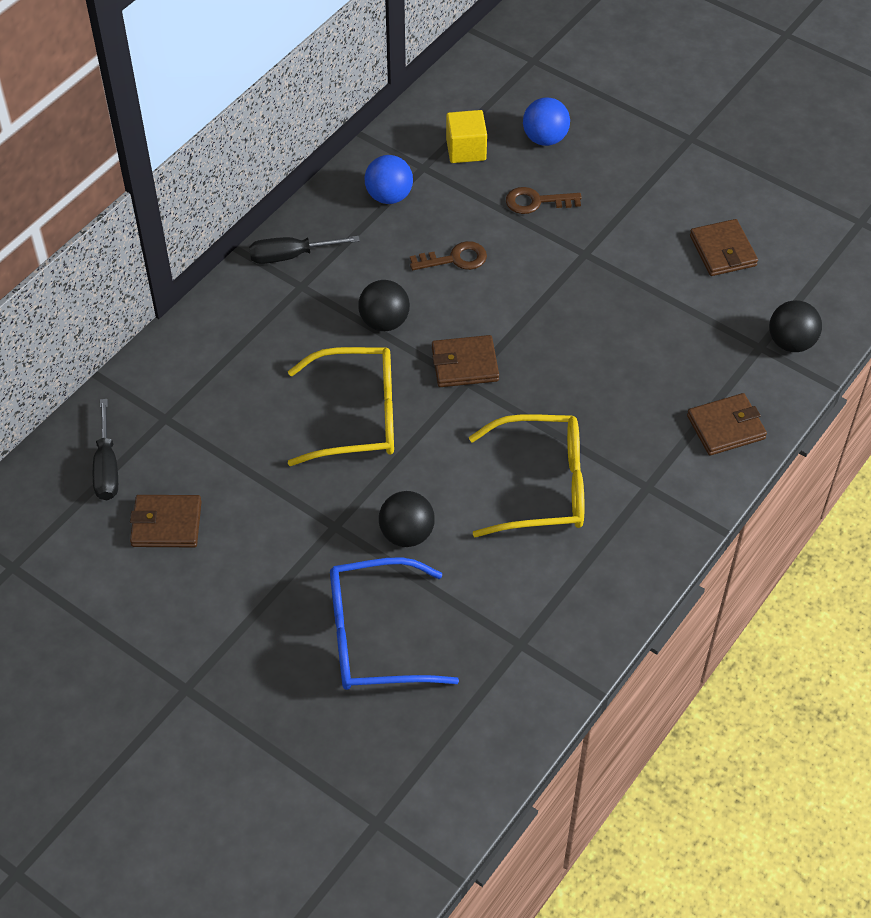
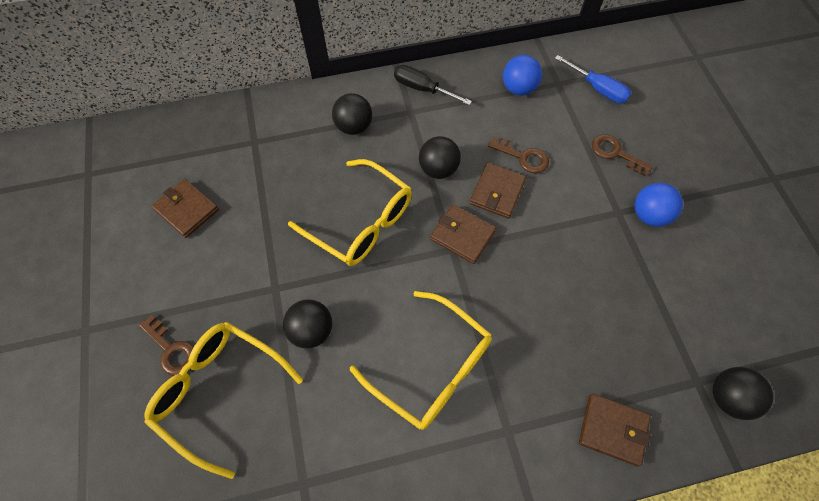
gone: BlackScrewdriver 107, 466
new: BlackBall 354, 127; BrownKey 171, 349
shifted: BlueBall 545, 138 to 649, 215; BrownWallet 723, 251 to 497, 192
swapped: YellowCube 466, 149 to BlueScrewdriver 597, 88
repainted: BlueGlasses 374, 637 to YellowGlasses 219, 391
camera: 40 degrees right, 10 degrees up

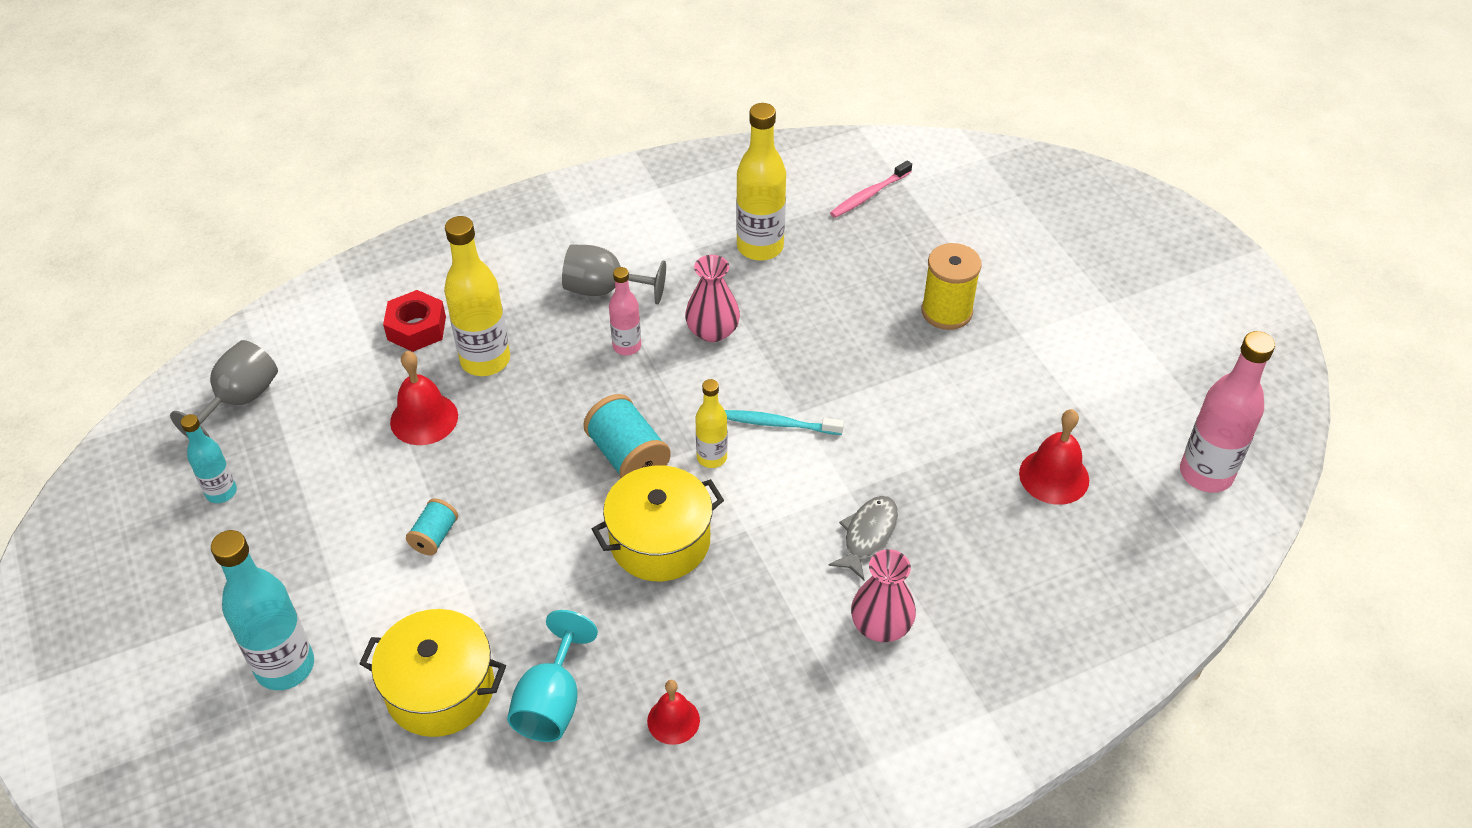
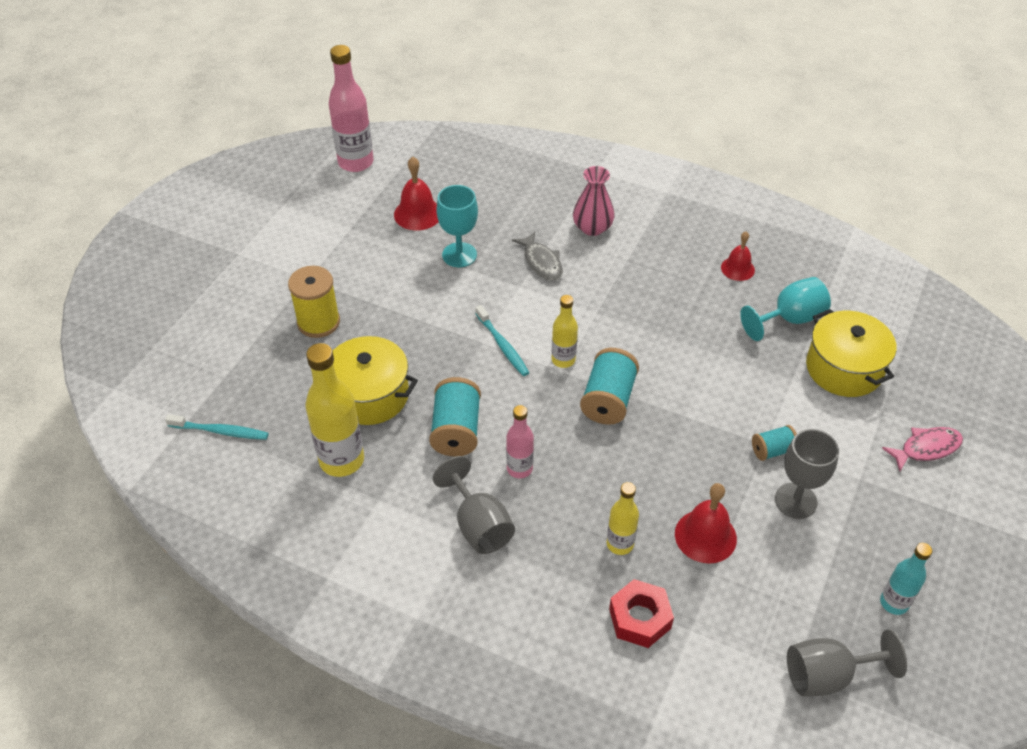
new: TurquoiseGoblet 459, 255; GreyGoblet 795, 501
shifted: YellowPot 660, 541 to 370, 395
swapped: PinkVase 712, 331 to TurquoiseSpool 456, 430; TurquoiseBottle 285, 666 to PinkFish 926, 448
repainted: PinkToothbrush 869, 195 to TurquoiseToothbrush 220, 431
rotated: GreyFish 868, 535 = 541, 262 105 degrees counterclockwise
scaled: YellowBottle 485, 360 = 620, 544 x0.57
camera: 130 degrees left, 0 degrees up

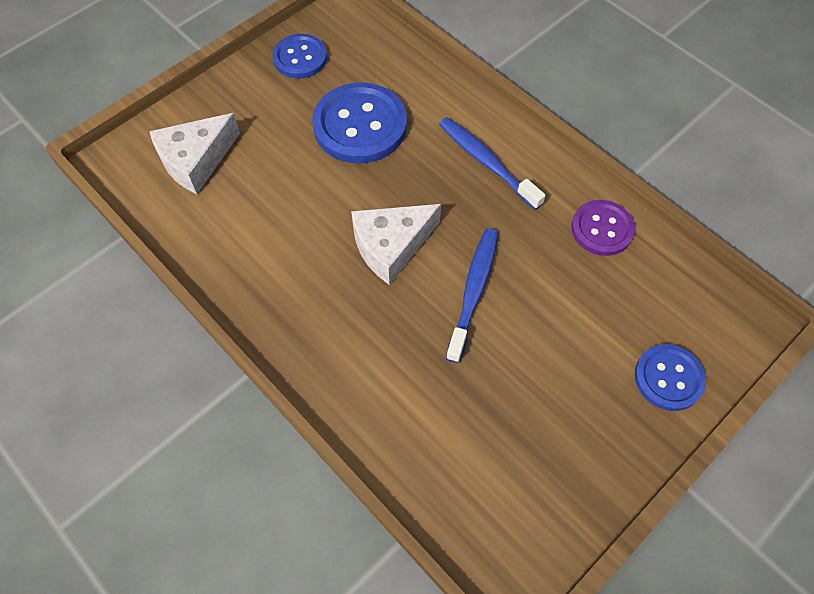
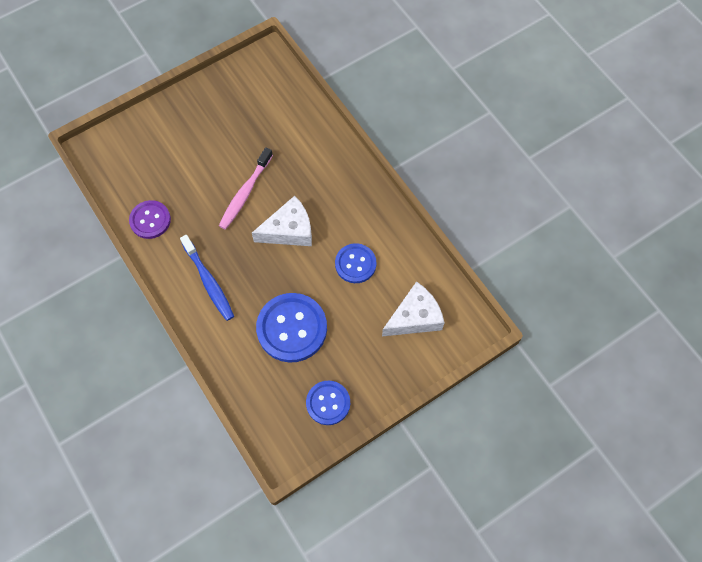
shifted: BlueButton 668, 378 to 355, 264
repainted: BlueToothbrush 473, 291 to PinkToothbrush 245, 193
camera: 170 degrees left, 5 degrees up

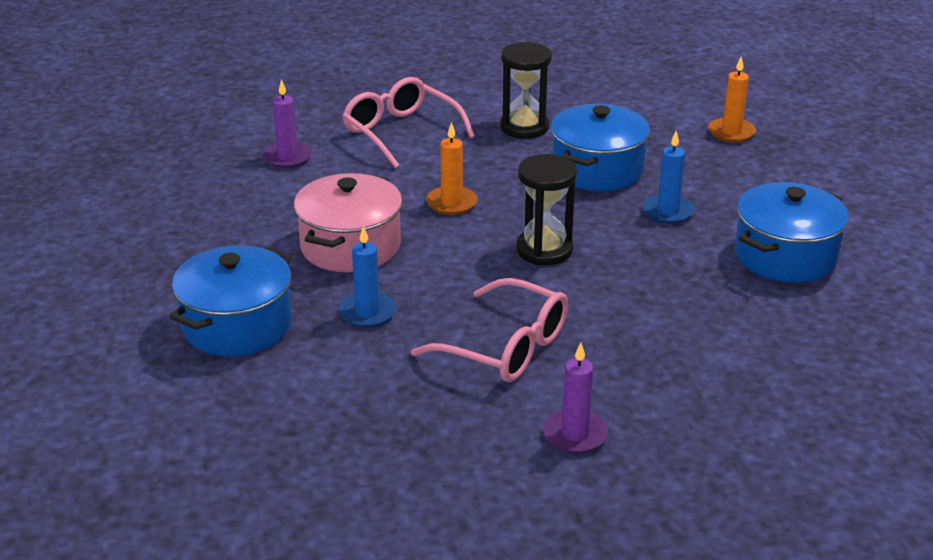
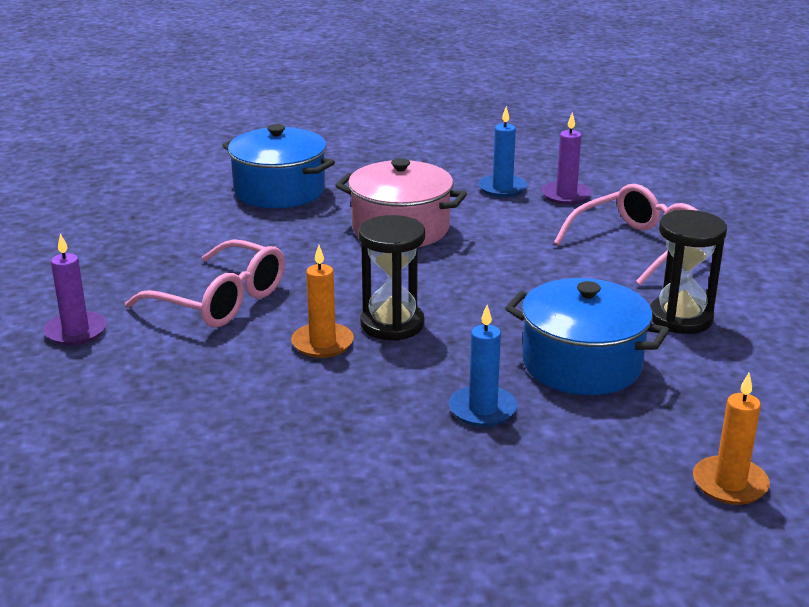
gone: BluePot 785, 256
shifted: OrangeCandle 452, 203 to 322, 343; BlueCandle 367, 312 to 502, 188
rotated: PinkGlasses 504, 347 = 220, 300 90 degrees counterclockwise
camera: 90 degrees right, 5 degrees down

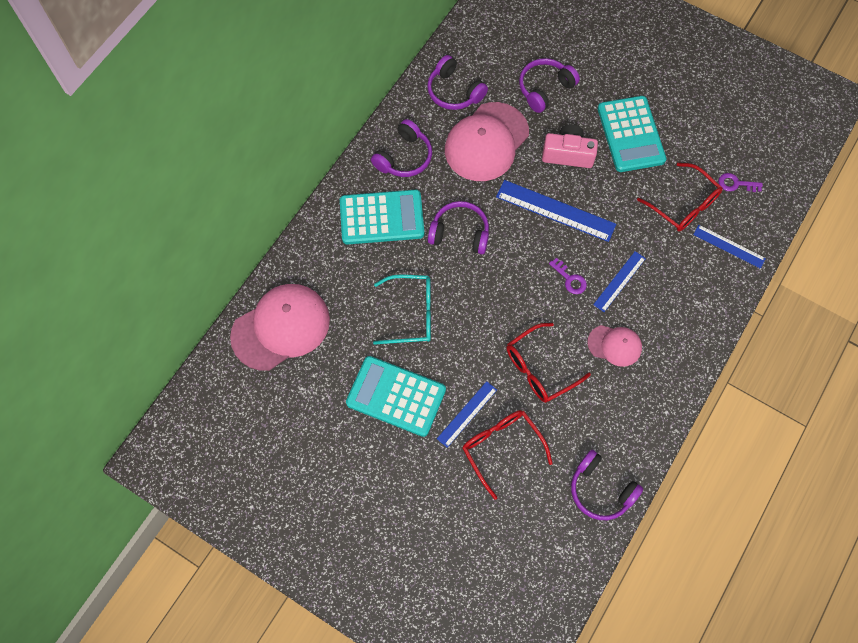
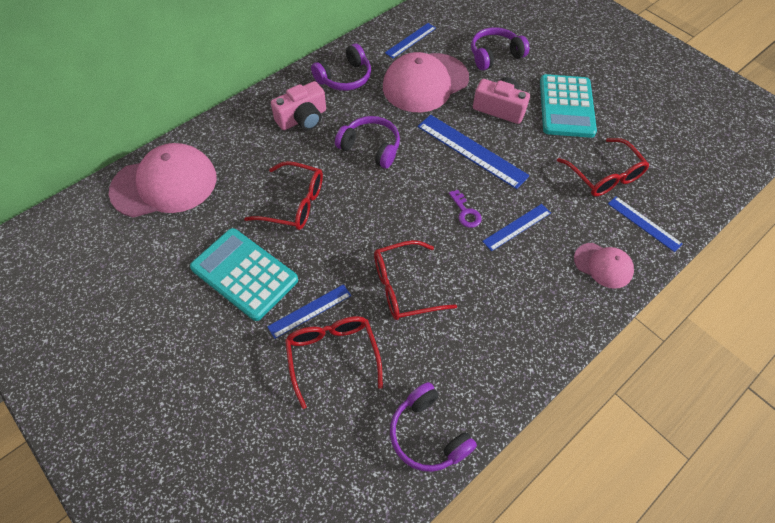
gone: PurpleKey 735, 184
shifted: PinkCap 614, 345 to 603, 265
swapped: PurpleHeadphones 454, 91 to BlueRuler 410, 40; TurquoiseCalculator 381, 218 to PinkCamera 302, 118
repainted: TurquoiseGlasses 412, 314 to RedGlasses 294, 204
camera: 15 degrees right, 10 degrees down

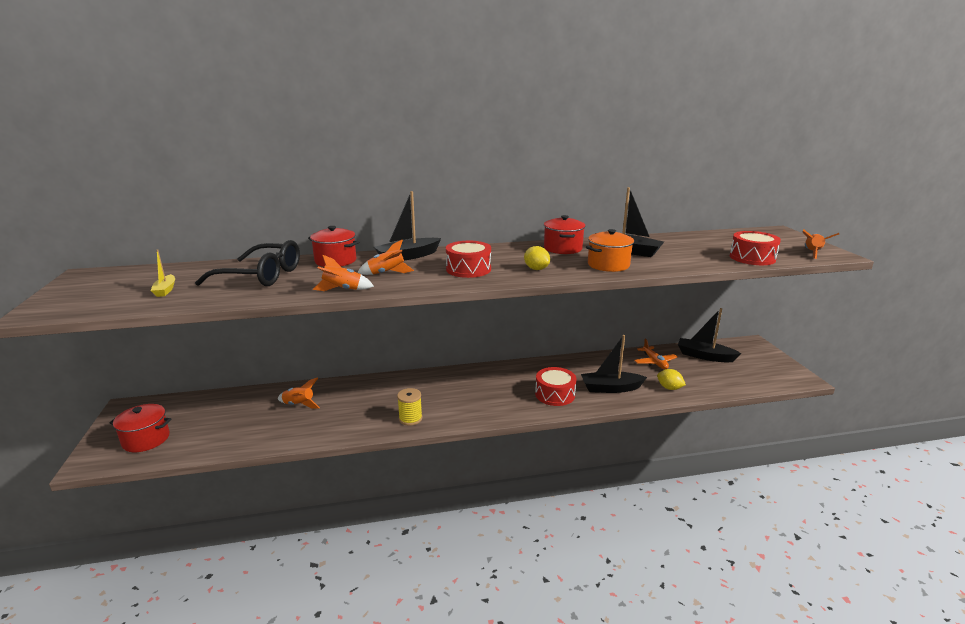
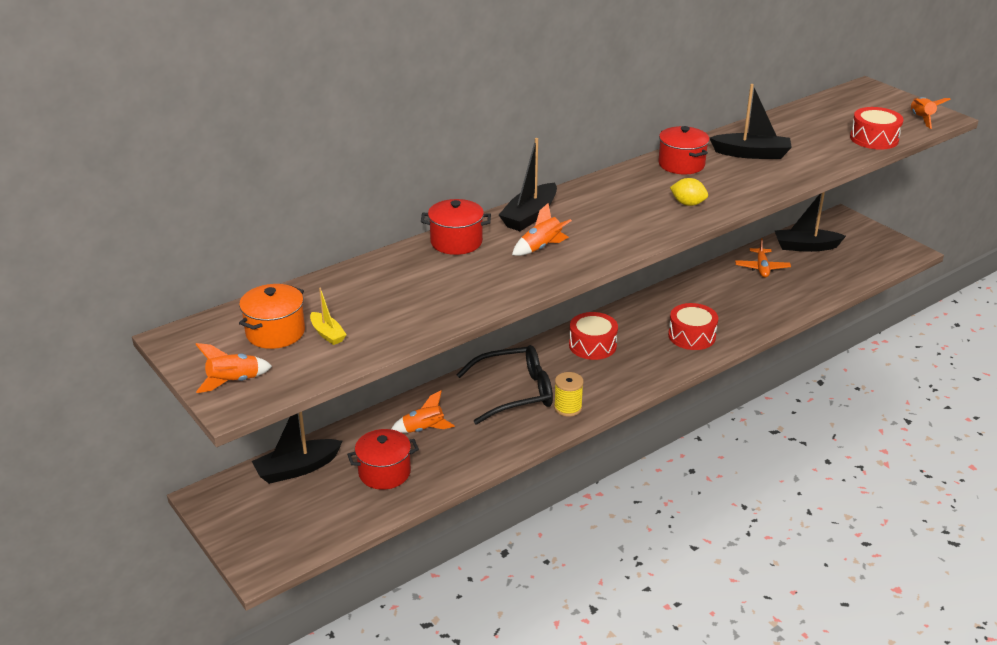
gone: YellowLemon 669, 388
shifted: OrangePot 608, 265 to 275, 332; BlackGlasses 260, 276 to 514, 392; RedDrum 468, 269 to 592, 345; OrangeRocket 342, 290 to 234, 382; BlackBoat 610, 388 to 297, 469; RedPot 146, 439 to 384, 473
rotated: OrangePlane 654, 362 = 762, 268 45 degrees clockwise
camera: 25 degrees left, 10 degrees up

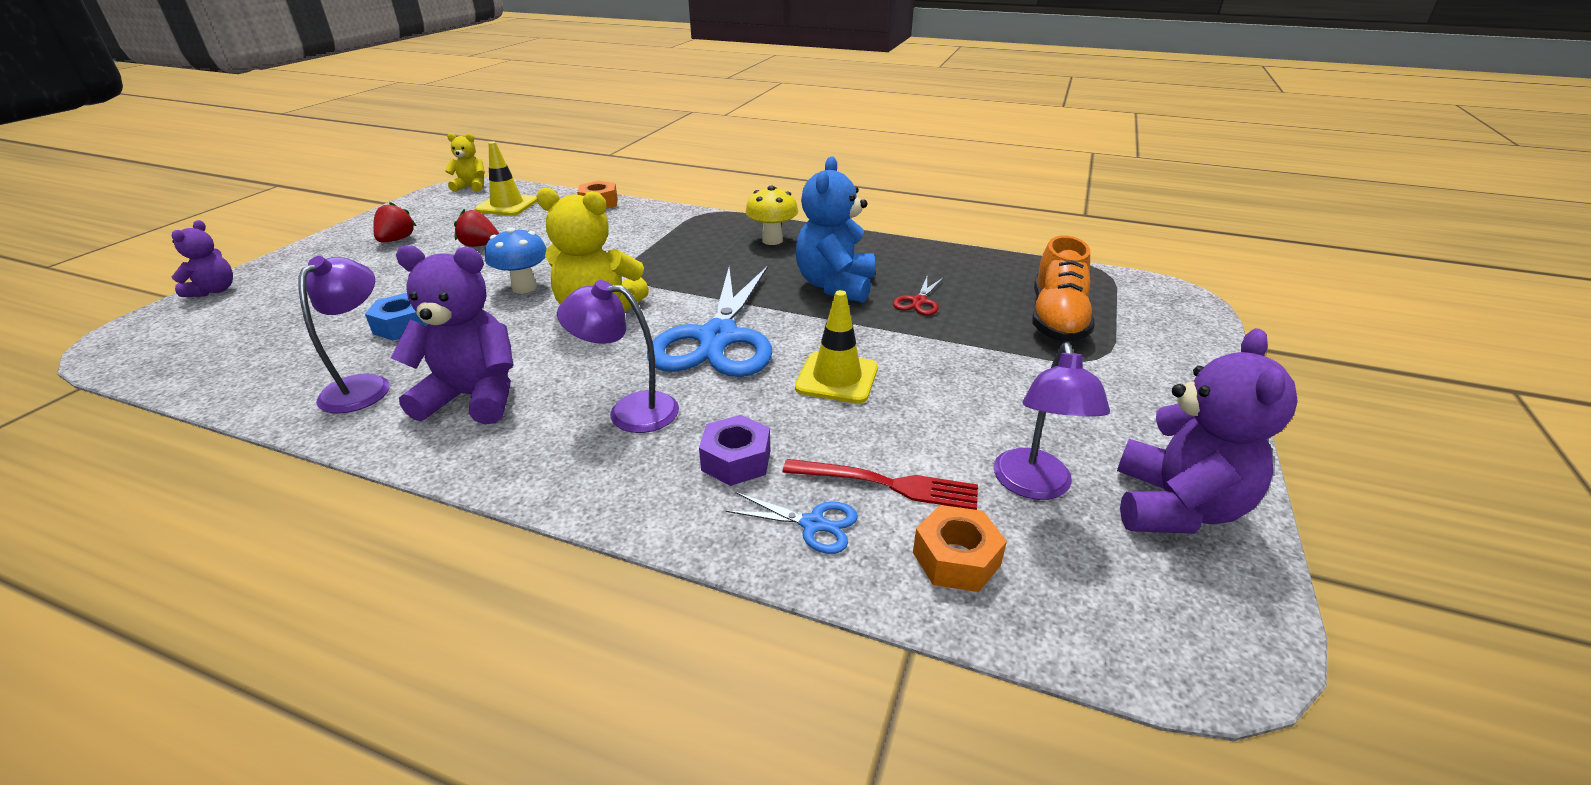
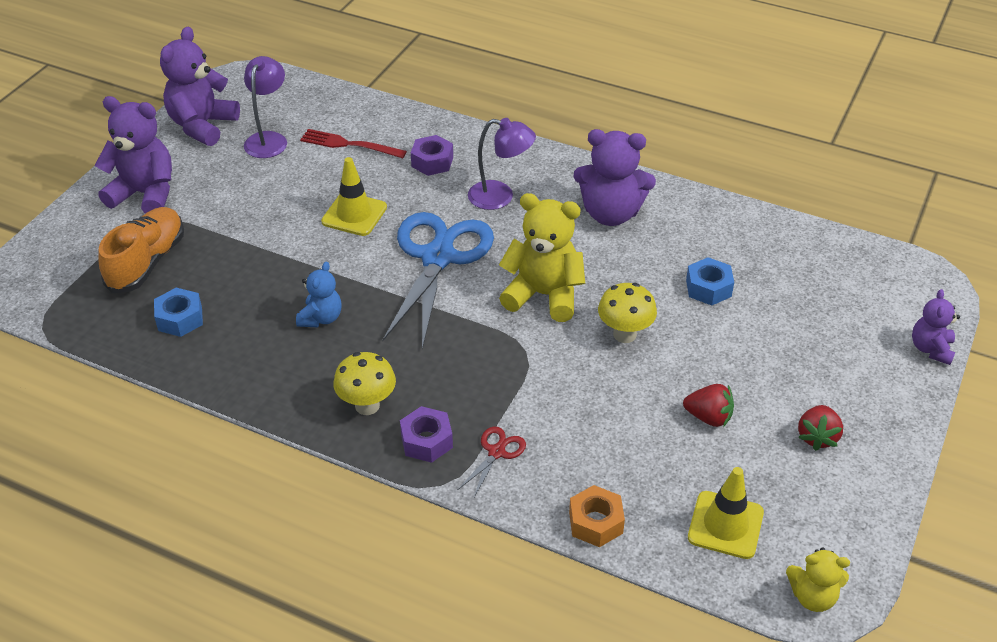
gone: PurpleLamp 364, 386; BlueScissors 813, 524; OrangeNut 956, 559
new: PurpleTeddyBear 145, 194; BlueNut 180, 319; PurpleNut 426, 441
shifted: RedScissors 919, 302 to 496, 452
repainted: BlueMushroom 524, 287 to YellowMushroom 624, 334
scaled: BlueTeddyBear 835, 286 = 321, 318 x0.56
camera: 175 degrees left, 10 degrees up

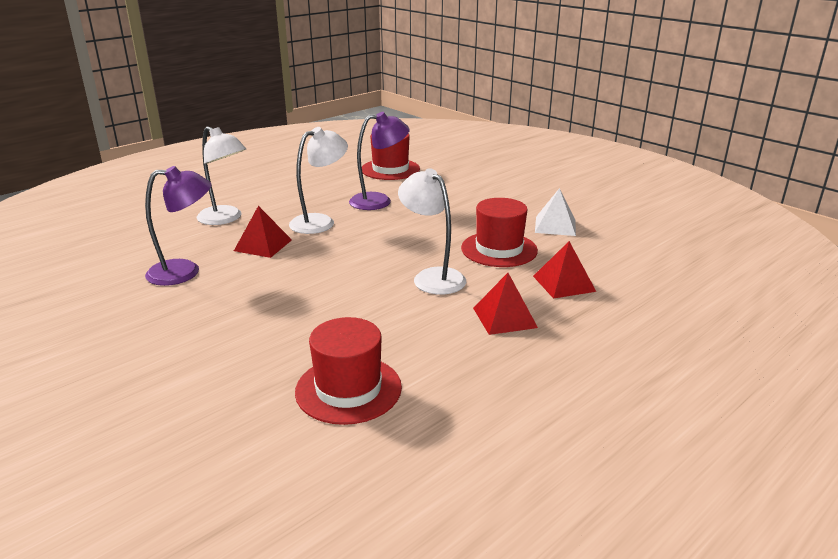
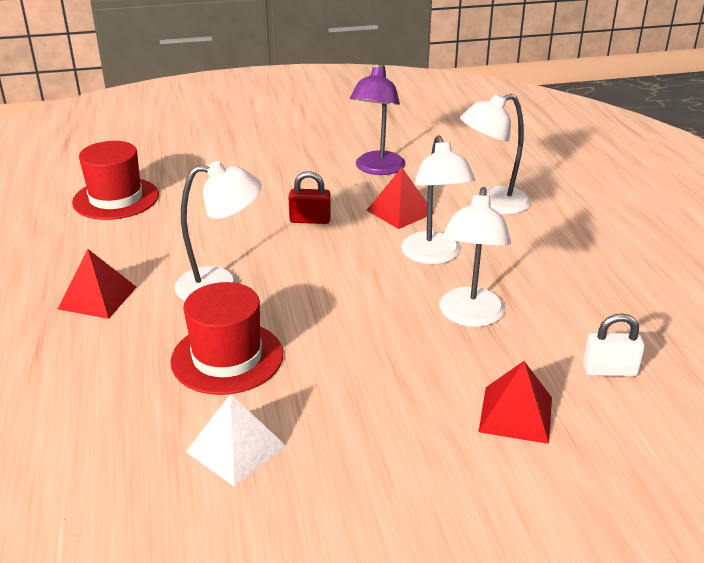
new: RedPadlock 310, 220
shifted: RedPyramid 564, 283 to 516, 414
swapped: RedHat 390, 169 to WhitePadlock 609, 370
repainted: PurpleLamp 379, 201 to WhiteLamp 470, 316
camera: 120 degrees right, 5 degrees up

